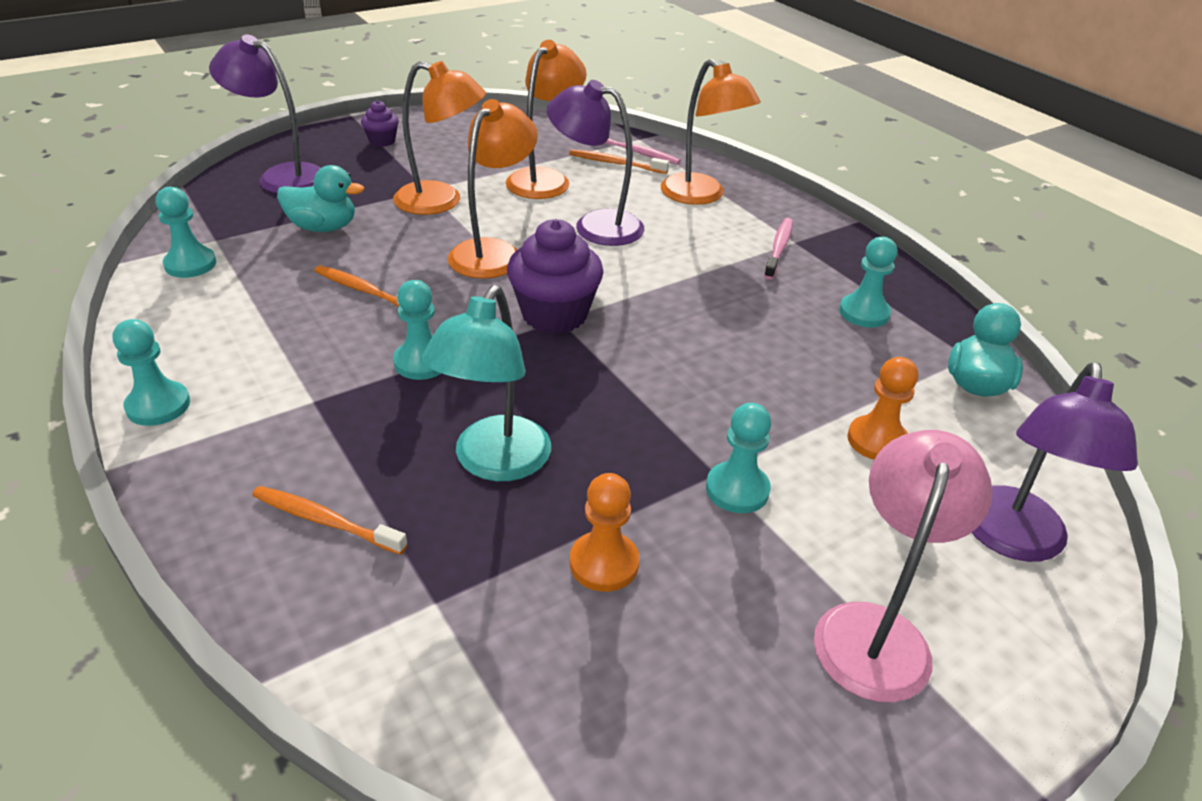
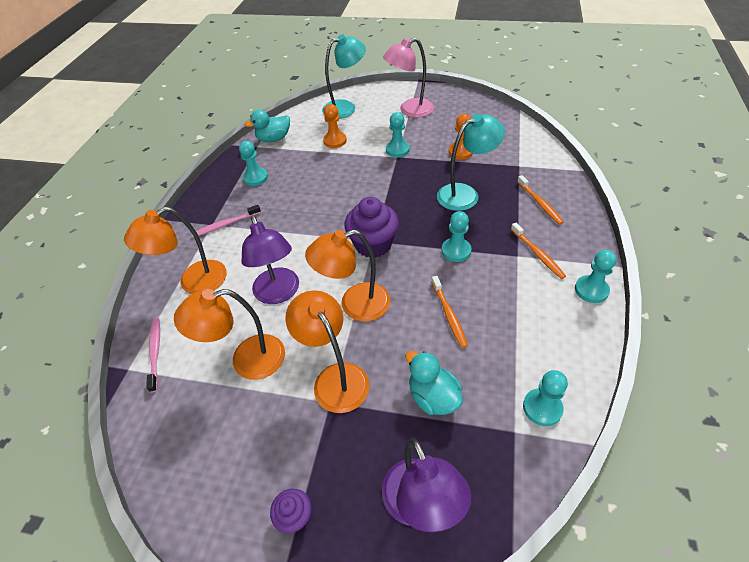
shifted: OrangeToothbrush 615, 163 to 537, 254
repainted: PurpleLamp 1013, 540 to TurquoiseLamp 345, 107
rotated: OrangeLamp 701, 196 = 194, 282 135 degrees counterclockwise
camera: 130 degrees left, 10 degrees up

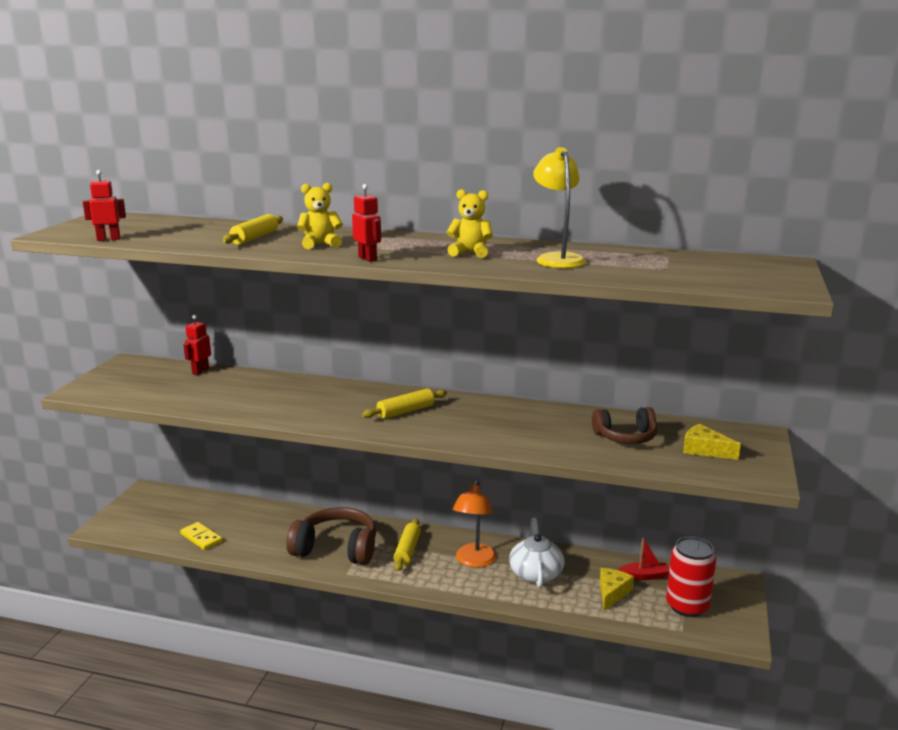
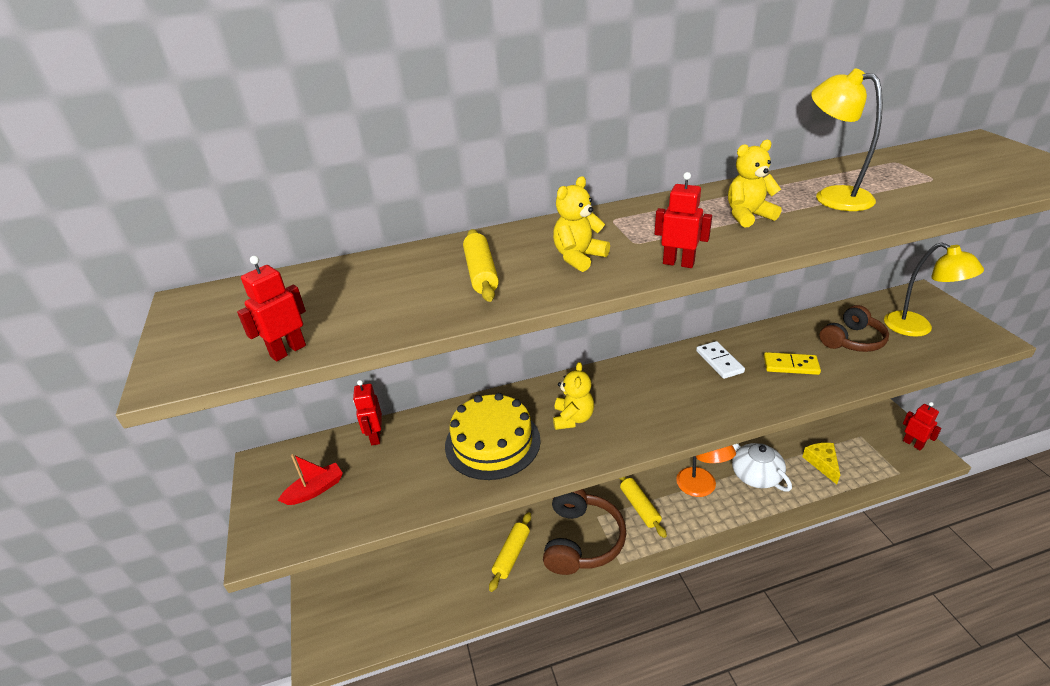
gone: RedCan 687, 606
new: WhiteDomino 719, 361; YellowTeddyBear 573, 418; YellowCake 492, 442; RedRobot 913, 444
shifted: YellowRollingPin 405, 411 to 511, 555; YellowDomino 201, 538 to 791, 365; RedBoat 644, 576 to 315, 490
swapped: YellowCheese 704, 450 to YellowLamp 917, 328
rotated: BrownHeadphones 336, 549 = 581, 540 120 degrees clockwise
camera: 30 degrees left, 15 degrees up

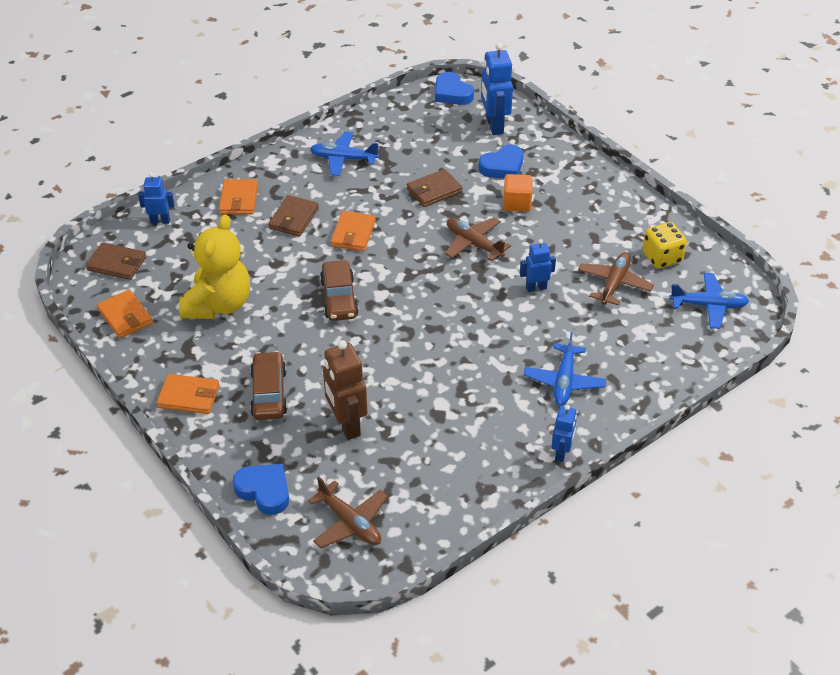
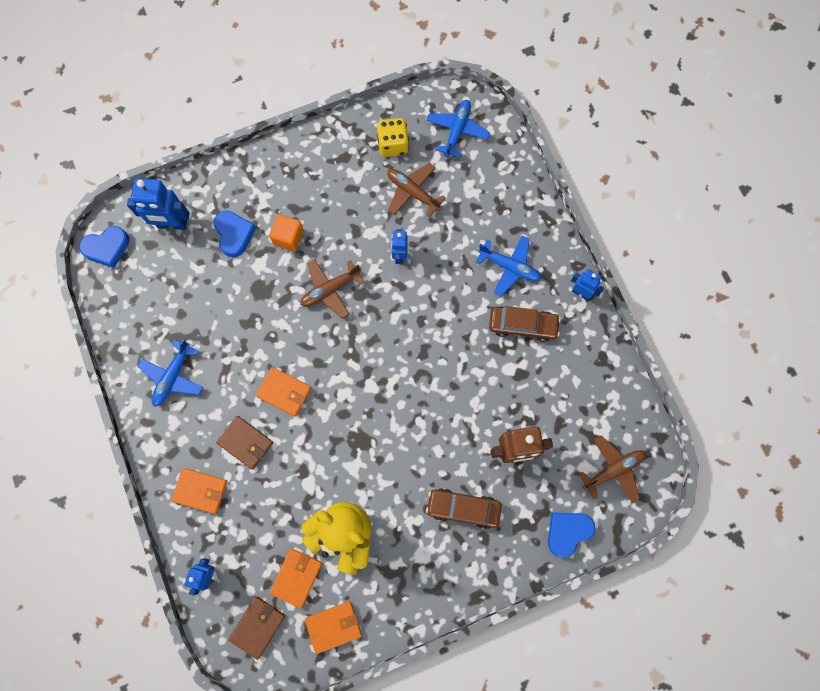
gone: BrownWallet 434, 190
shifted: BrownCar 339, 298 to 522, 325; OrangeWallet 189, 396 to 296, 577
camera: 75 degrees left, 30 degrees up

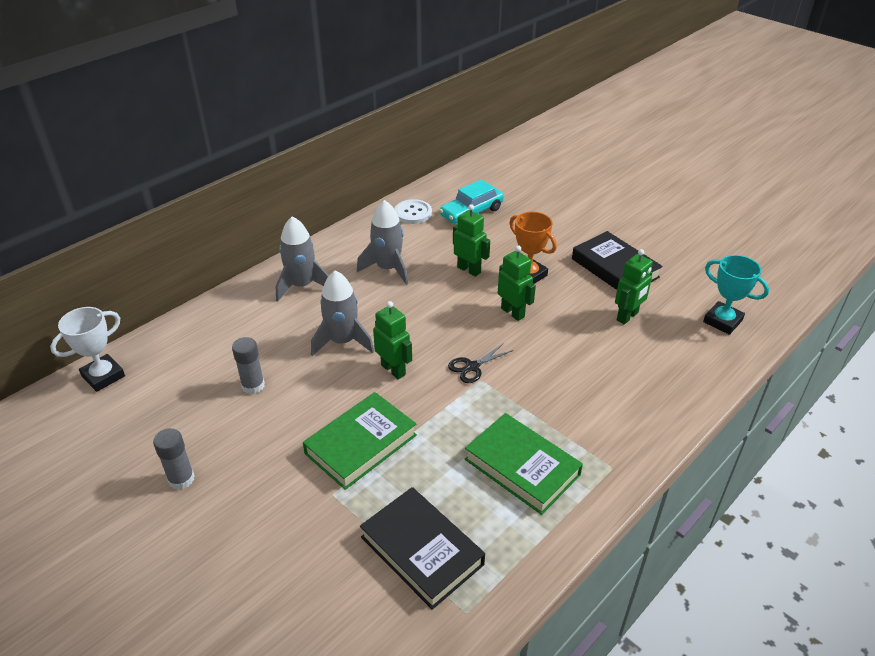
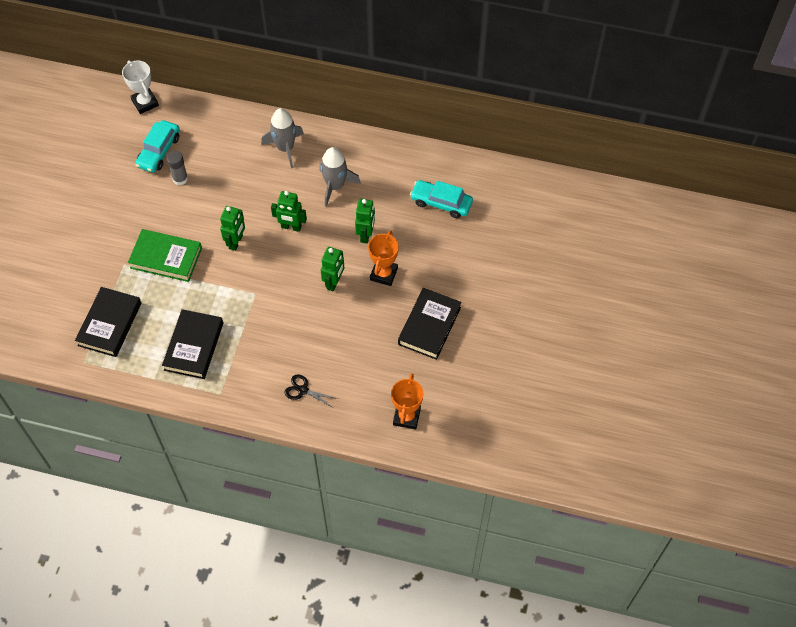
gone: WhiteButton 413, 213; GreyRocket 342, 341; GreyGlueStick 181, 479
new: TurquoiseCar 159, 151
shifted: GreenRobot 627, 317 to 291, 227; BlackScissors 472, 367 to 303, 390
repainted: TurquoiseTrophy 722, 321 to OrangeTrophy 406, 416; GreenBook 522, 467 to BlackBook 194, 346
rotated: WhiteTrophy 103, 376 = 145, 103 45 degrees clockwise
camera: 60 degrees right, 20 degrees up

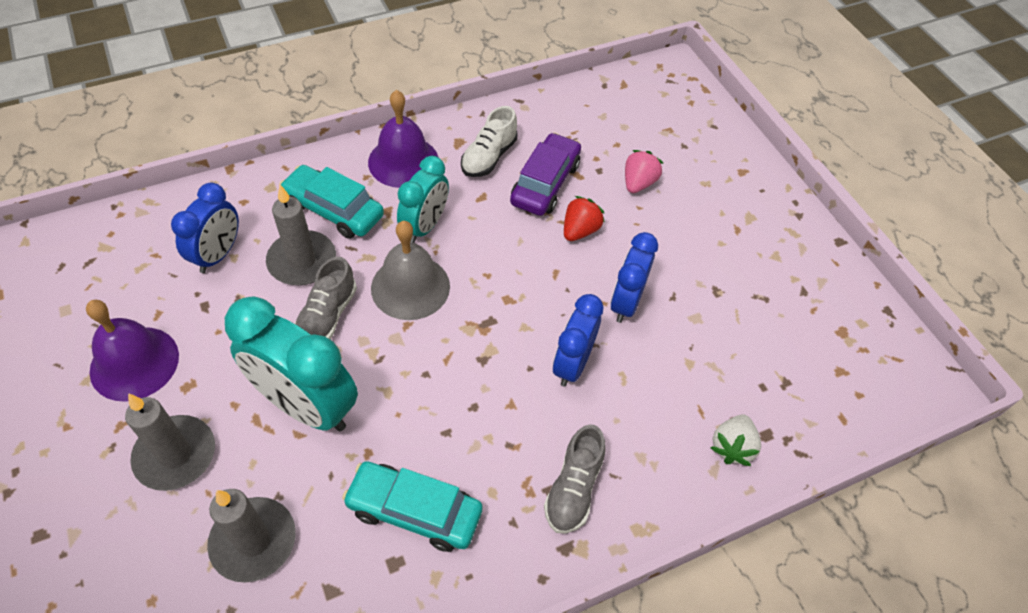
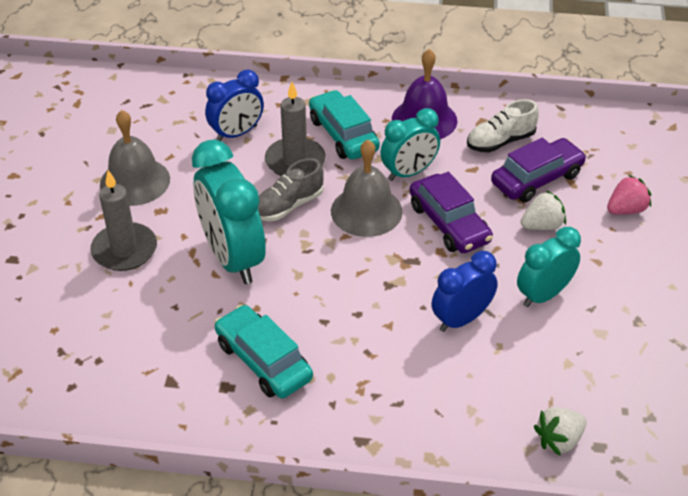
gone: GreyShoe 573, 488; GreyCandle 253, 541
new: PurpleCar 449, 223
repainted: RedStrawberry 580, 230 to WhiteStrawberry 542, 226; BlueClock 626, 302 to TurquoiseClock 543, 295; PurpleBell 134, 363 to GreyBell 135, 181
camera: 35 degrees right, 10 degrees down

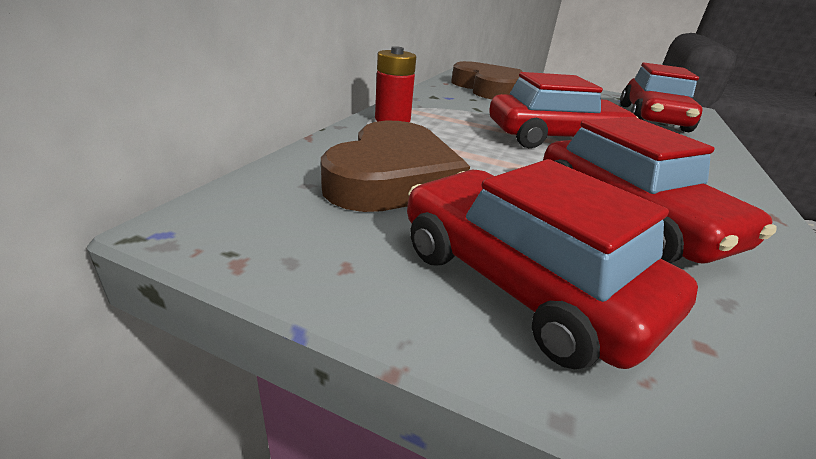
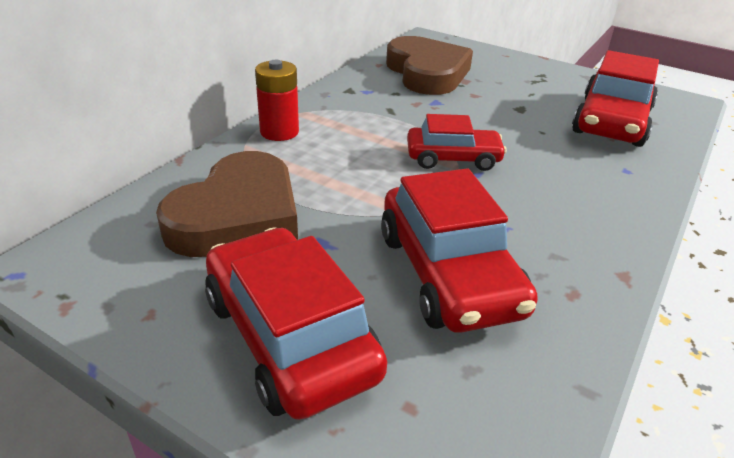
scaled: RedCar 554, 138 = 453, 158 x0.63
camera: 10 degrees right, 5 degrees up

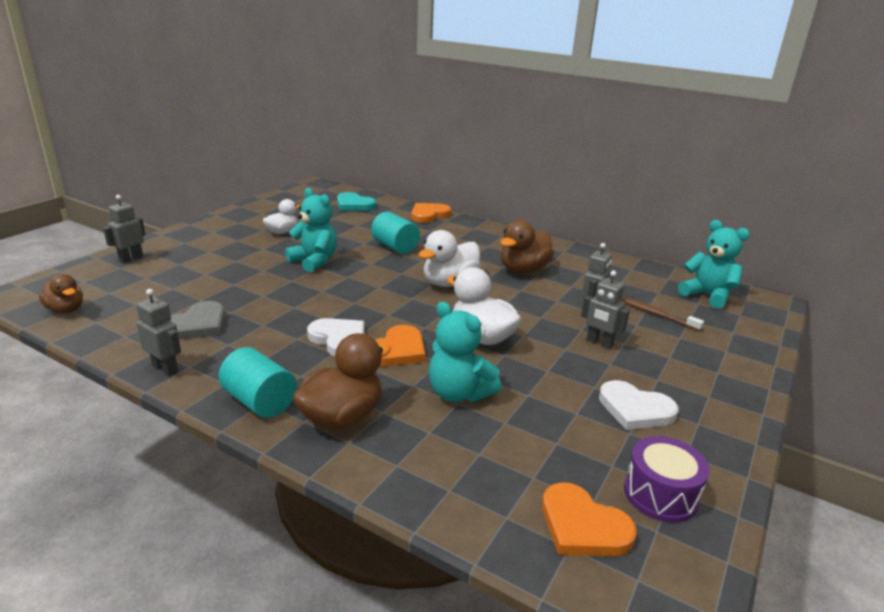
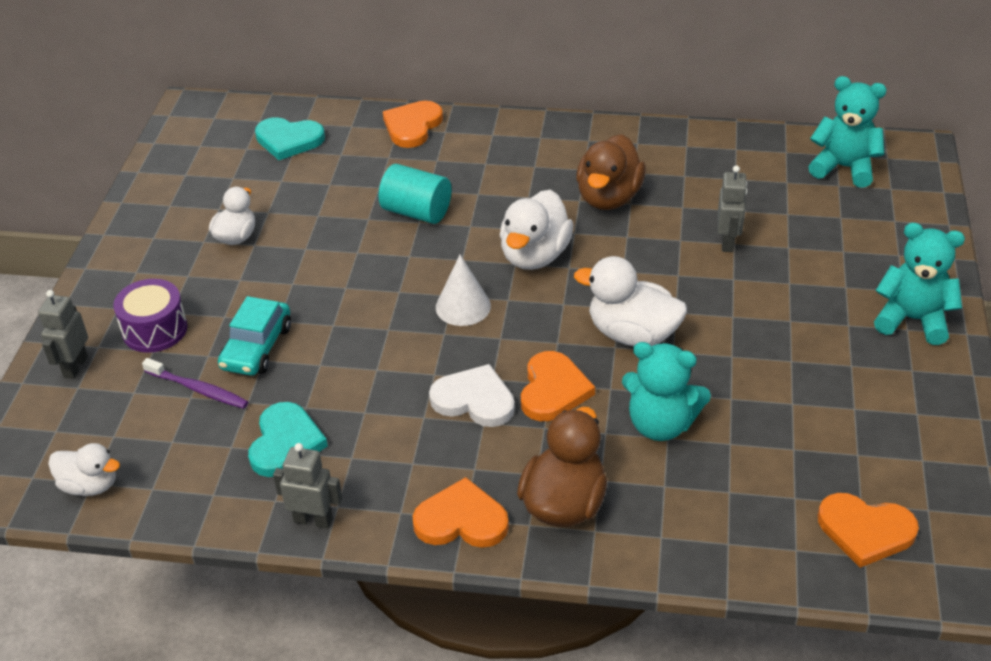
gone: GreyRobot 599, 342; BrownToothbrush 657, 314; WhiteHeart 635, 409
new: WhiteCone 463, 306; TurquoiseCar 257, 347; PurpleToothbrush 198, 389
shifted: TurquoiseTeddyBear 314, 261 to 912, 319; PurpleDrum 660, 494 to 155, 329
swapped: TurquoiseCylinder 259, 402 to OrangeHeart 461, 520
repainted: BrownDuck 66, 310 to WhiteDuck 90, 485; GreyHeart 198, 325 to TurquoiseHeart 285, 443
camera: 20 degrees left, 15 degrees up

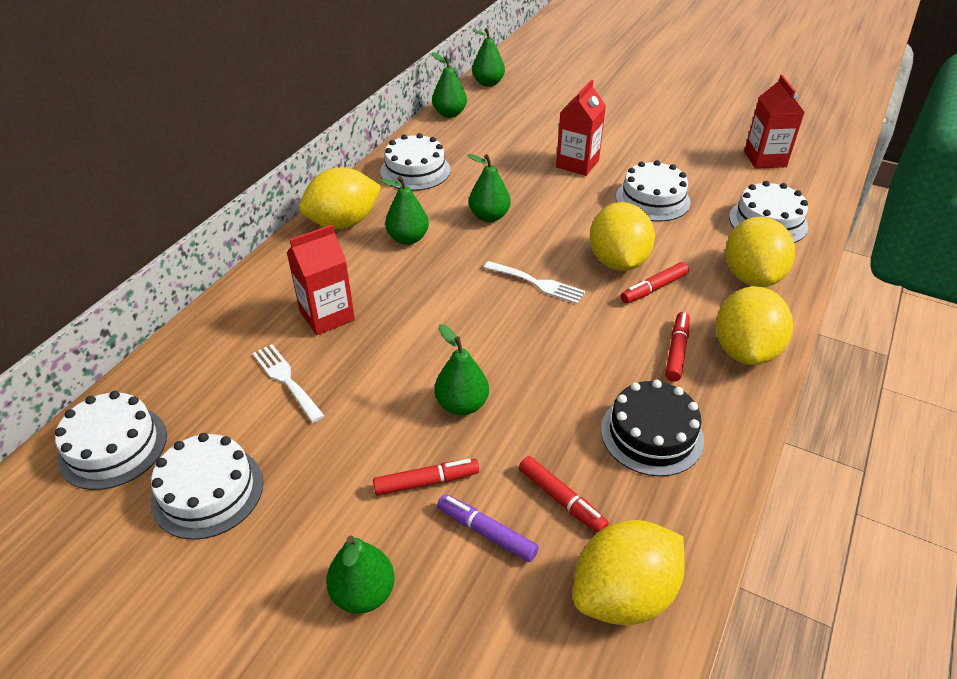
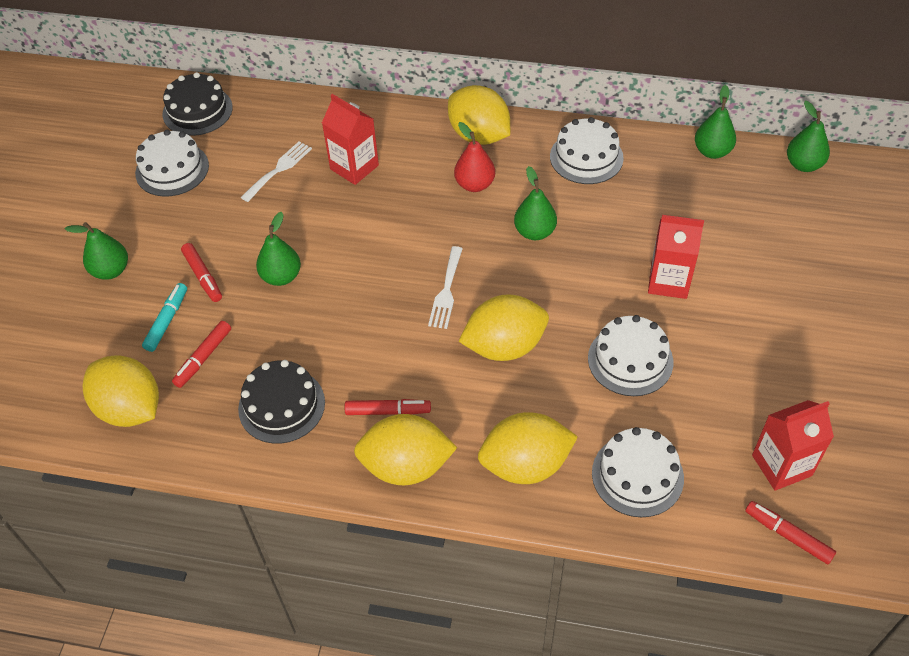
shifted: RedMarker 653, 288 to 788, 535
repainted: GreenPear 408, 238 to RedPear 474, 184; WhiteCake 113, 446 to BlackCake 197, 111; PurpleMarker 486, 532 to TurquoiseMarker 167, 321
camera: 75 degrees right, 10 degrees up

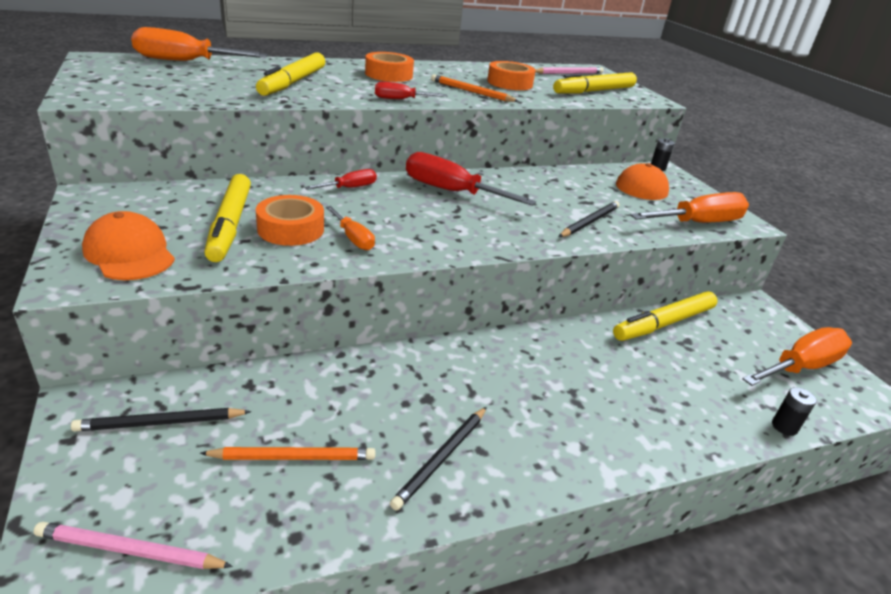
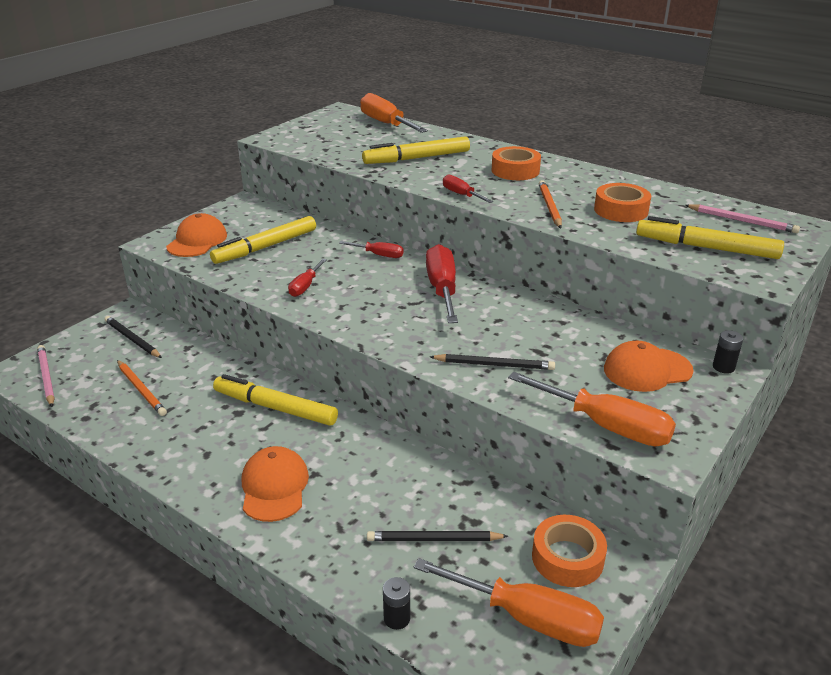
new: OrangeCap 274, 487
shifted: OrangeTape 290, 229 to 567, 558; YellowMarker 664, 323 to 275, 408; BlackPencil 442, 458 to 434, 539
repainted: OrangeScrewdriver 353, 238 to RedScrewdriver 305, 286
camera: 60 degrees right, 0 degrees up

